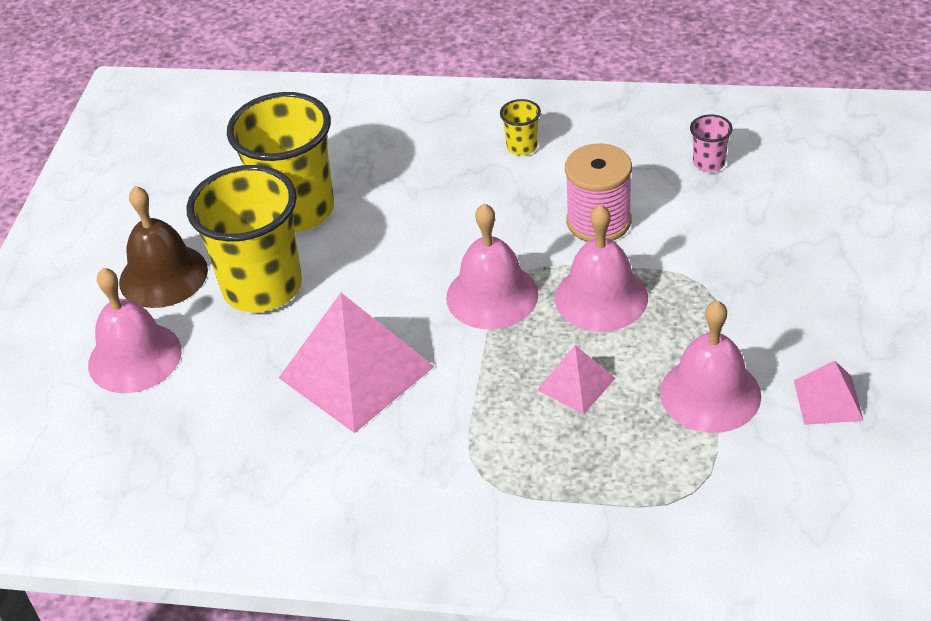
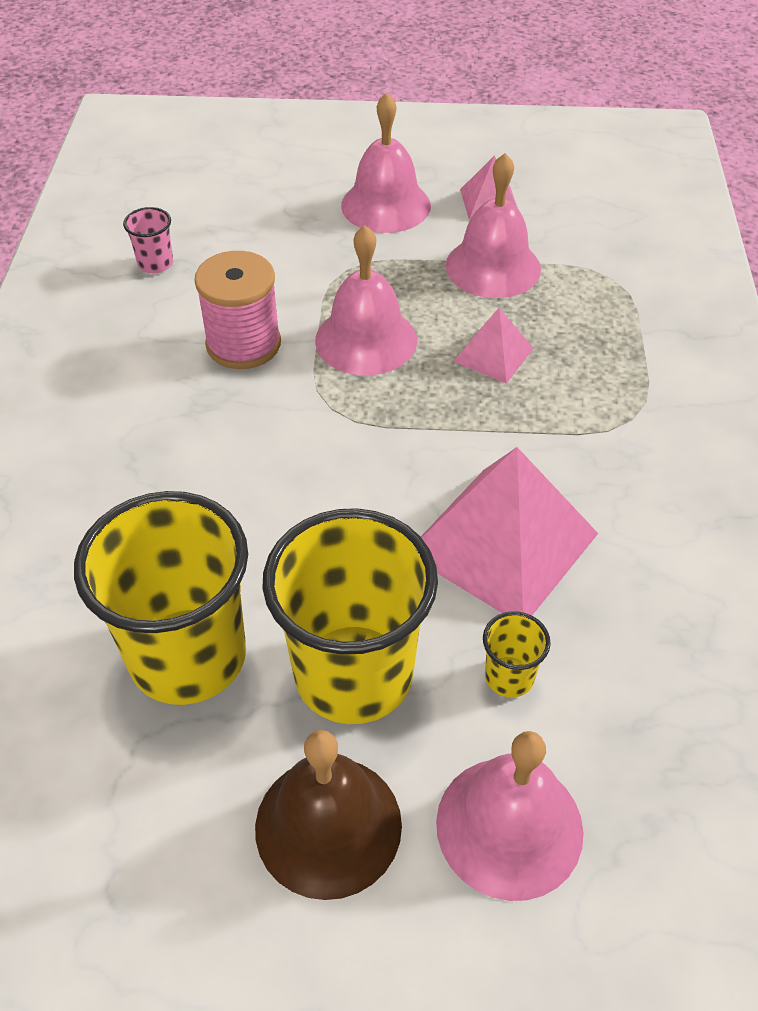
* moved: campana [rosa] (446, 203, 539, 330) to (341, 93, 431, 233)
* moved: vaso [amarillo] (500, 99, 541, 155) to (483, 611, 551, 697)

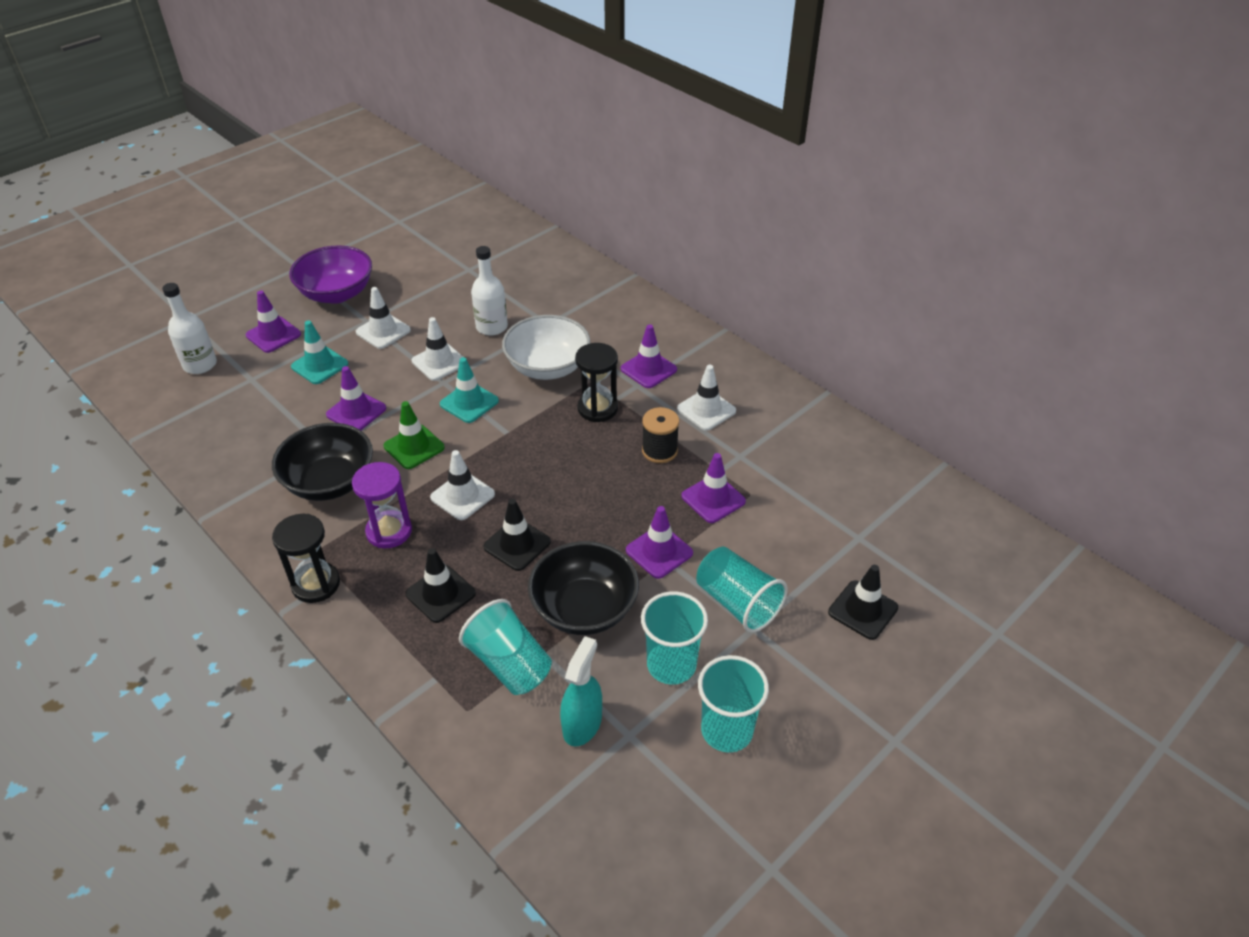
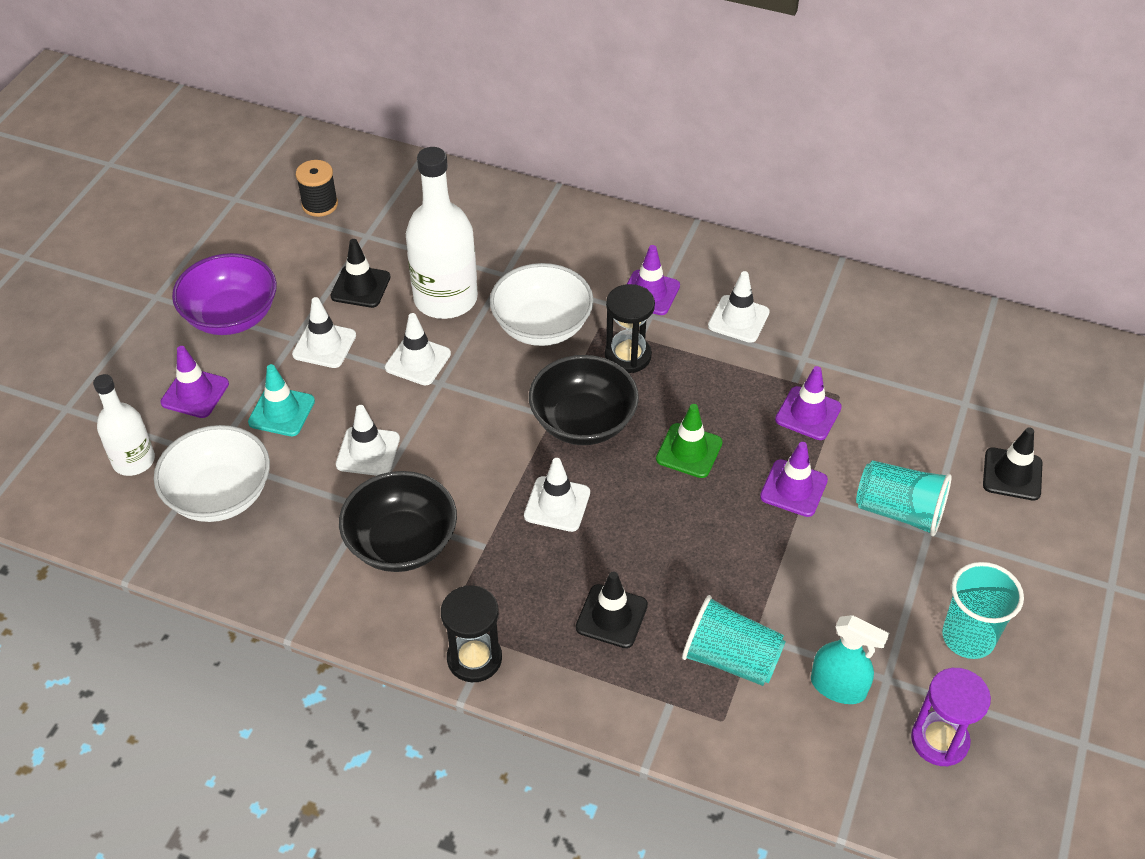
* recoloured: cono de tráfico [morado] (326, 366, 386, 430) to cono de tráfico [blanco] (336, 405, 400, 476)
* moved: reloj de arena [morado] (352, 462, 412, 548) to (911, 668, 991, 766)
* moved: cono de tráfico [verde] (383, 401, 445, 469) to (656, 404, 723, 478)
* removed: cono de tráfico [turquesa] (440, 357, 499, 423)
* resized: botella [blanco] (471, 246, 508, 336) = (406, 147, 478, 319) x1.66
* moved: cono de tráfico [negro] (483, 499, 551, 571) to (330, 239, 391, 308)
* moved: cuenco [negro] (528, 541, 639, 635) to (529, 355, 639, 445)
* turned: pulverizador [turquesa] (560, 636, 602, 746) = (811, 615, 889, 704) 120 degrees clockwise
* removed: vaso [turquesa] (641, 591, 708, 685)
* moved: carrete [negro] (642, 407, 679, 463) to (296, 160, 338, 217)
* added: cuenco [blanco] (154, 425, 270, 522)

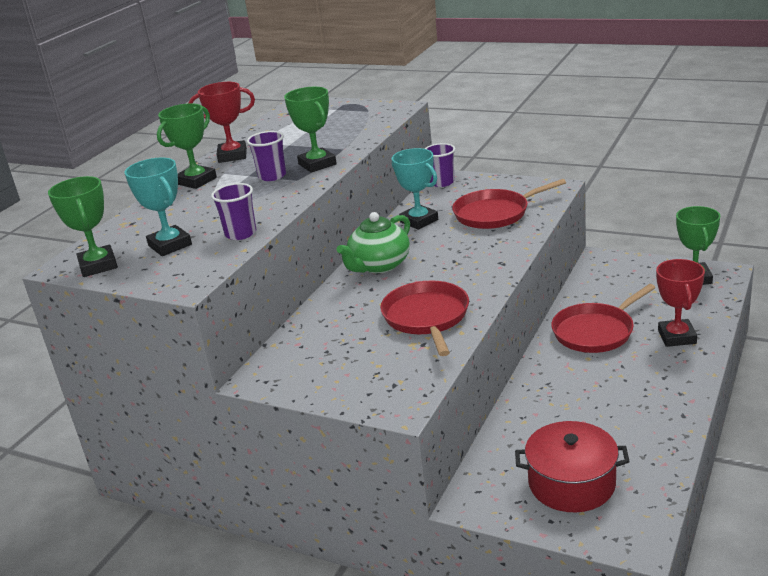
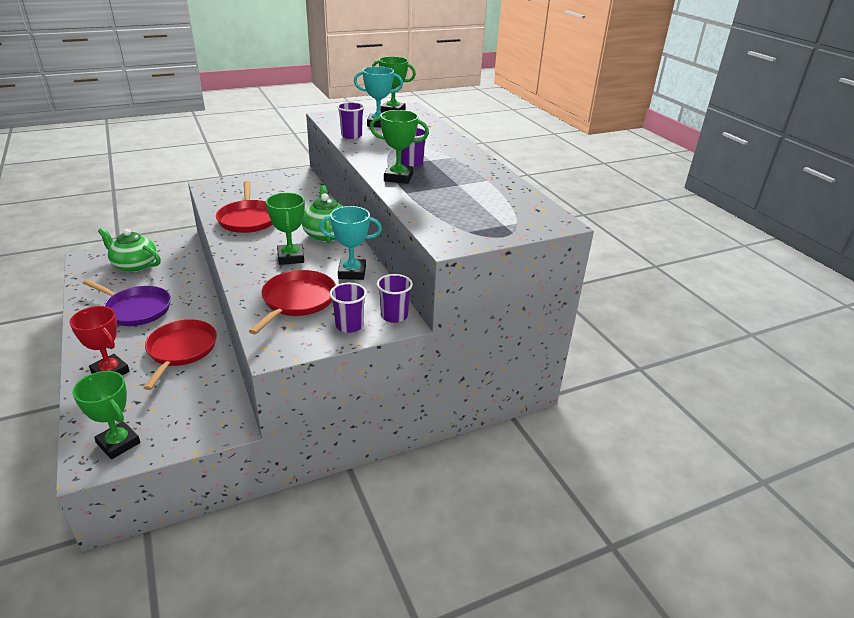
* moved: trofeo [verde] (157, 103, 217, 189) to (266, 193, 305, 265)
* removed: trofeo [rojo] (188, 82, 255, 163)
* turned: sartén [rojo] (380, 280, 469, 356) = (216, 181, 273, 233) 45 degrees clockwise
* replaced: olla [rojo] (515, 421, 630, 512) to tetera [verde] (98, 228, 161, 272)
* added: sartén [morado] (83, 279, 171, 326)
* added: vaso [morado] (330, 283, 367, 333)

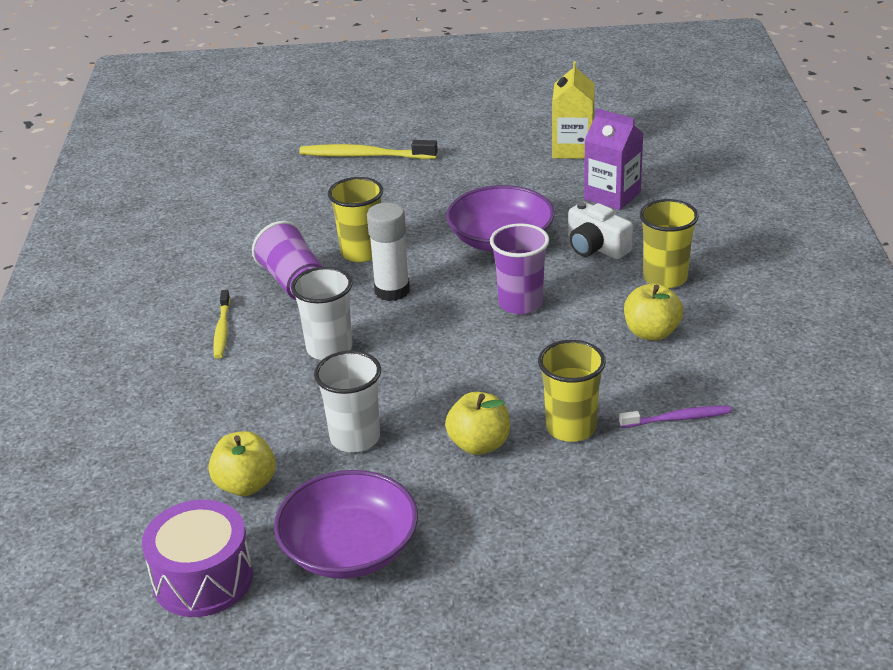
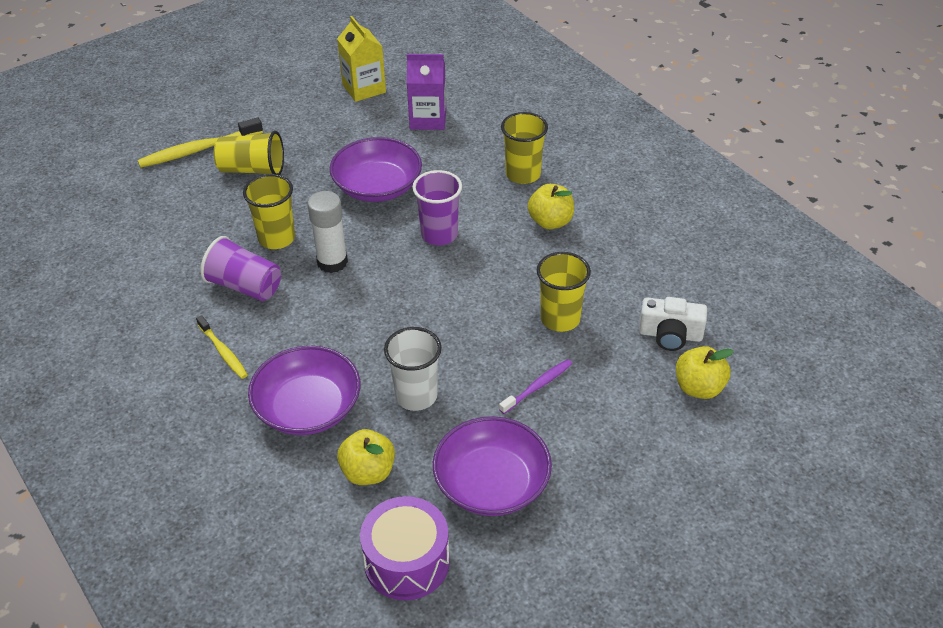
* removed: vaso [blanco] (291, 267, 352, 360)
* moved: manzana [amarillo] (445, 392, 510, 455) to (676, 346, 734, 399)
* moved: cámara [blanco] (568, 202, 633, 259) to (639, 297, 707, 351)
* moved: cepillo de dientes [morado] (619, 406, 732, 428) to (499, 359, 572, 414)
* added: vaso [amarillo] (214, 131, 284, 175)
* added: cuenco [morado] (248, 346, 360, 435)

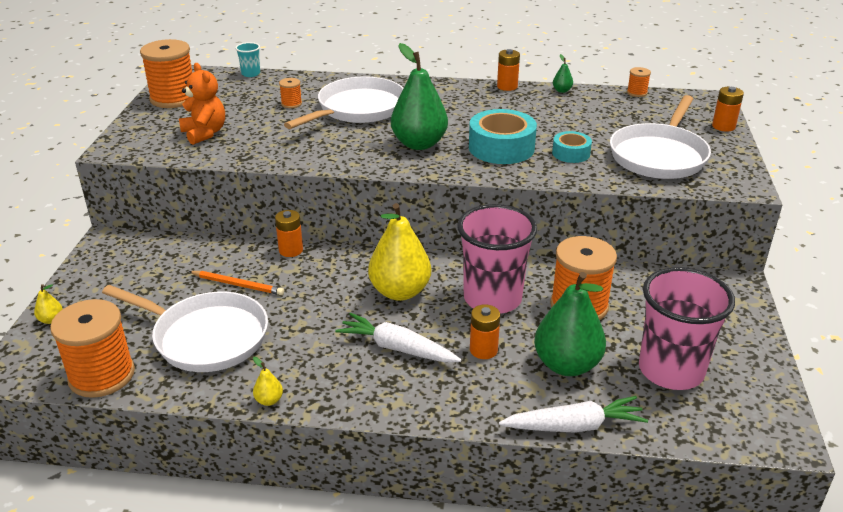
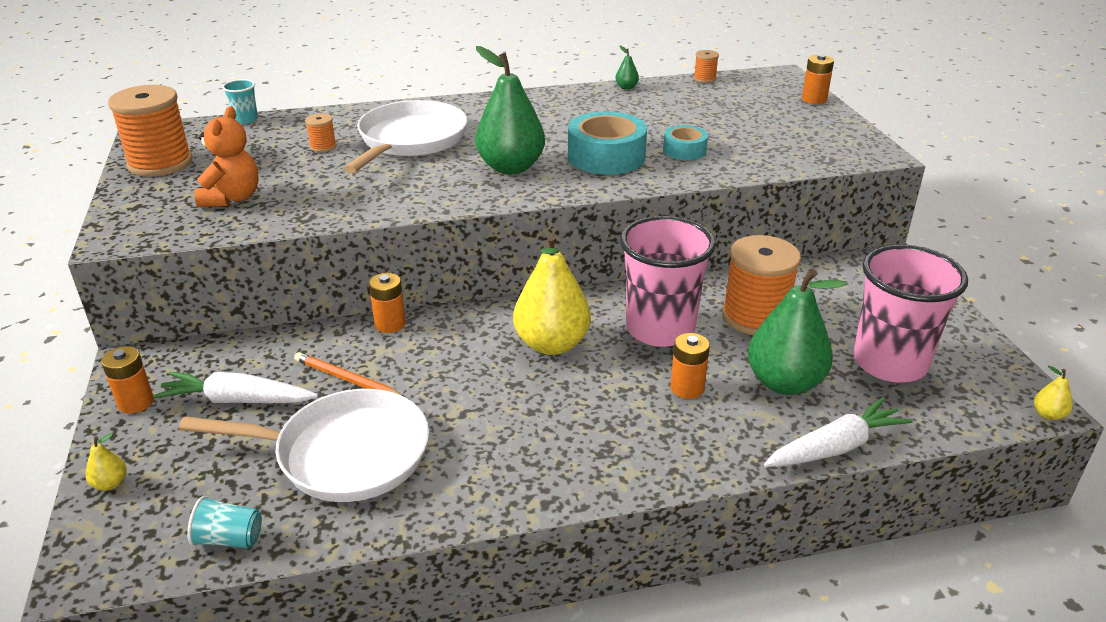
* replaced: carrete [naranja] (50, 299, 135, 398) to vaso [turquesa] (187, 496, 262, 548)
* turned: osito [naranja] (179, 63, 225, 145) = (194, 106, 259, 207) 60 degrees clockwise
* turned: lápiz [naranja] (189, 271, 284, 295) = (294, 352, 406, 398) 150 degrees counterclockwise
* moved: pera [amarillo] (253, 357, 283, 406) to (1034, 365, 1072, 420)
* moved: zanahoria [blanco] (335, 313, 461, 363) to (153, 372, 318, 403)
* moved: pila [naranja] (497, 49, 520, 91) to (101, 346, 154, 414)
* removed: sartén [blanco] (610, 95, 711, 179)

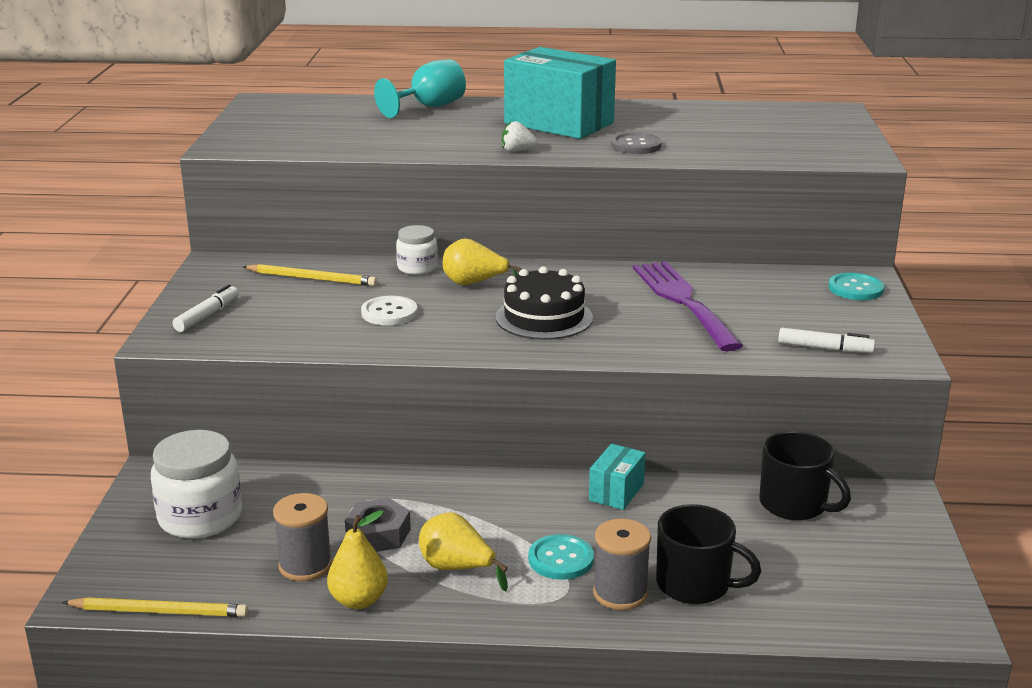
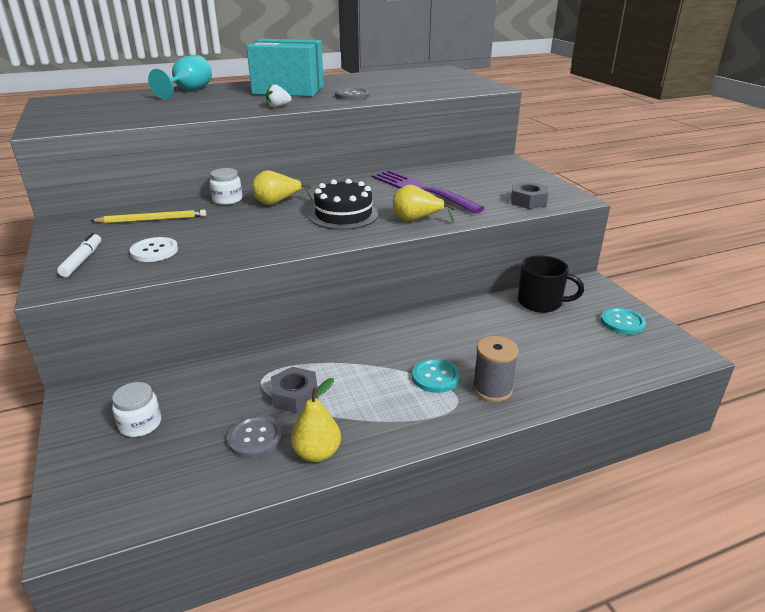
* removed: lápiz [amarillo] (62, 597, 248, 617)
* resized: tarro [blanco] (151, 430, 242, 539) = (112, 382, 161, 437) x0.58
* replaced: carrete [gris] (273, 493, 332, 581) to botón [gris] (227, 415, 283, 459)
* moved: botón [blanco] (361, 296, 418, 325) to (129, 237, 178, 262)
* moved: pera [amarillo] (419, 513, 508, 591) to (393, 185, 455, 223)
* removed: caja [turquesa] (589, 444, 646, 510)
* removed: taza [negro] (656, 504, 761, 604)
* replaced: rotulador [blanco] (778, 328, 875, 353) to tuerca [gris] (511, 182, 548, 209)
* moved: botón [turquesa] (829, 273, 884, 300) to (601, 308, 646, 335)

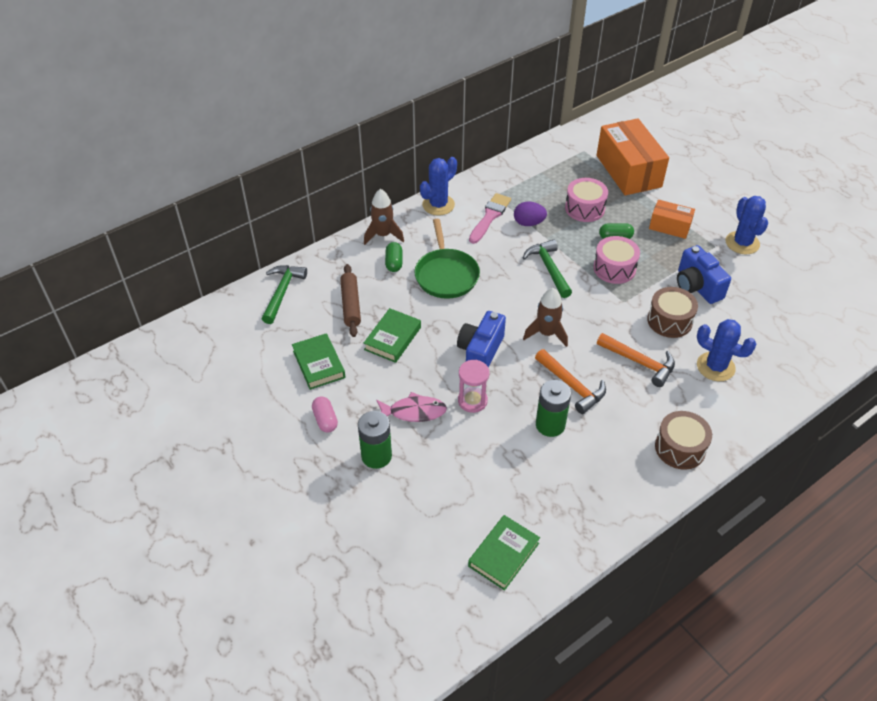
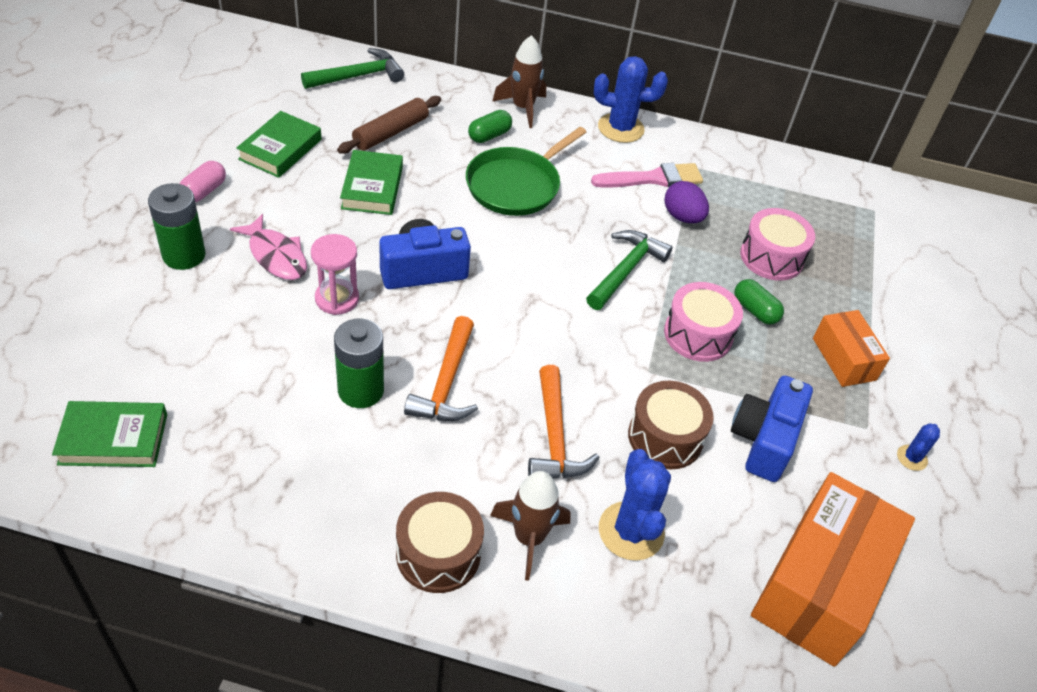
* turned: libro [verde] (364, 308, 421, 363) = (340, 150, 403, 215) 75 degrees counterclockwise
* moved: cohete [marrón] (523, 288, 568, 347) to (490, 471, 571, 581)
* moved: caja [naranja] (597, 118, 669, 196) to (751, 472, 915, 667)
* resized: cactus [azul] (726, 196, 768, 254) = (897, 423, 940, 471) x0.51

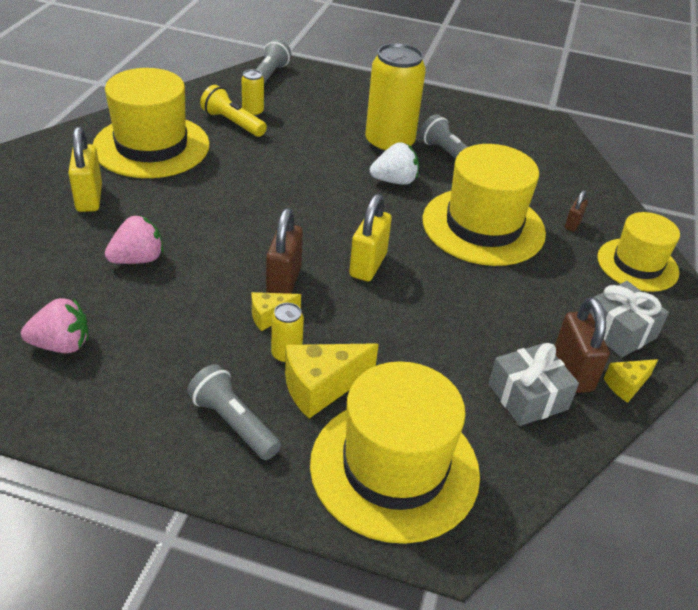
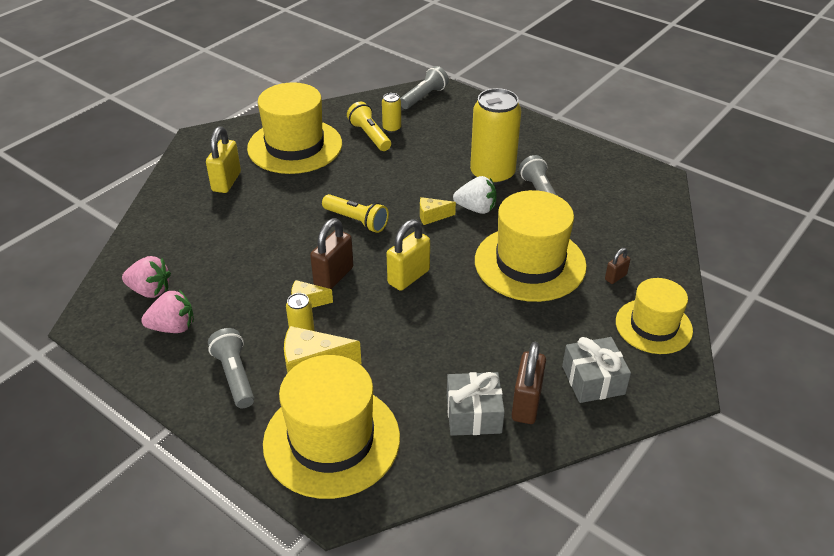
* moved: fresa [rosa] (105, 215, 164, 264) to (141, 290, 194, 333)
* moved: queso [amarillo] (604, 359, 658, 403) to (420, 197, 456, 225)
* added: lámpara de mano [amarillo] (322, 194, 389, 233)

